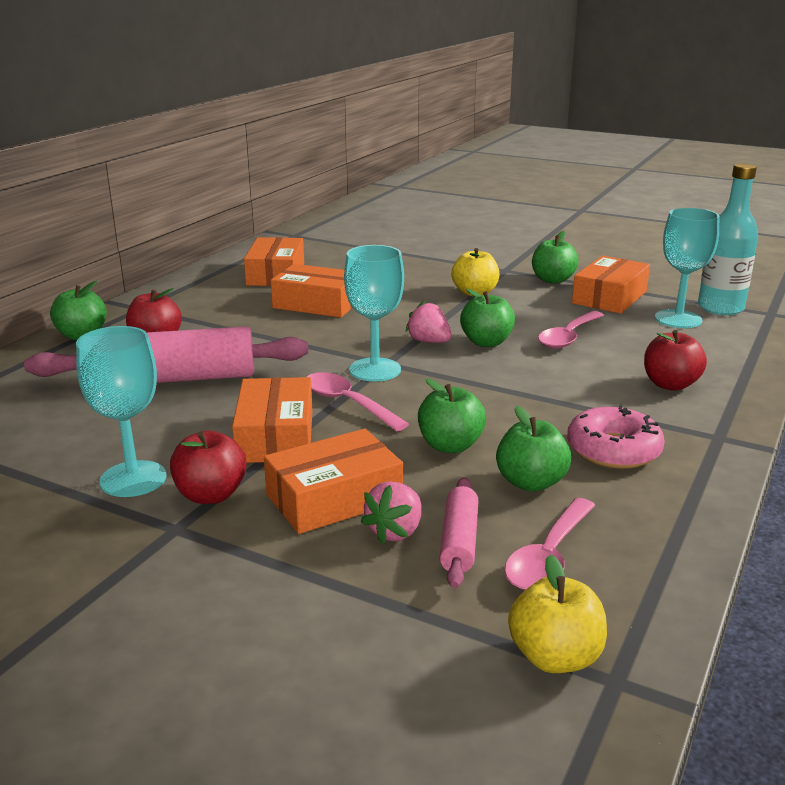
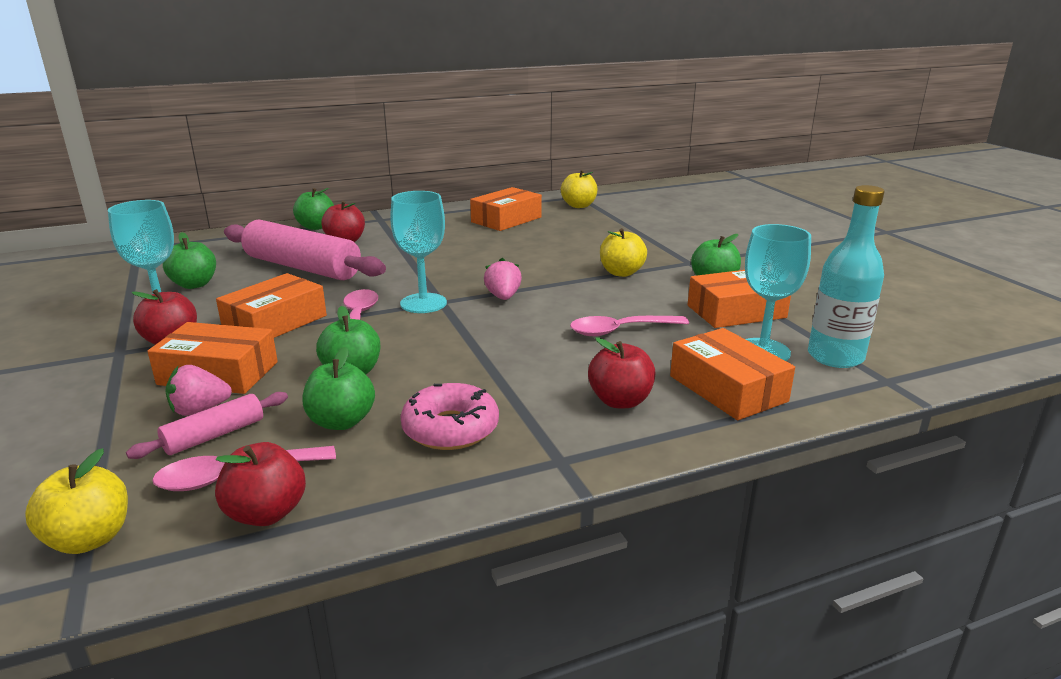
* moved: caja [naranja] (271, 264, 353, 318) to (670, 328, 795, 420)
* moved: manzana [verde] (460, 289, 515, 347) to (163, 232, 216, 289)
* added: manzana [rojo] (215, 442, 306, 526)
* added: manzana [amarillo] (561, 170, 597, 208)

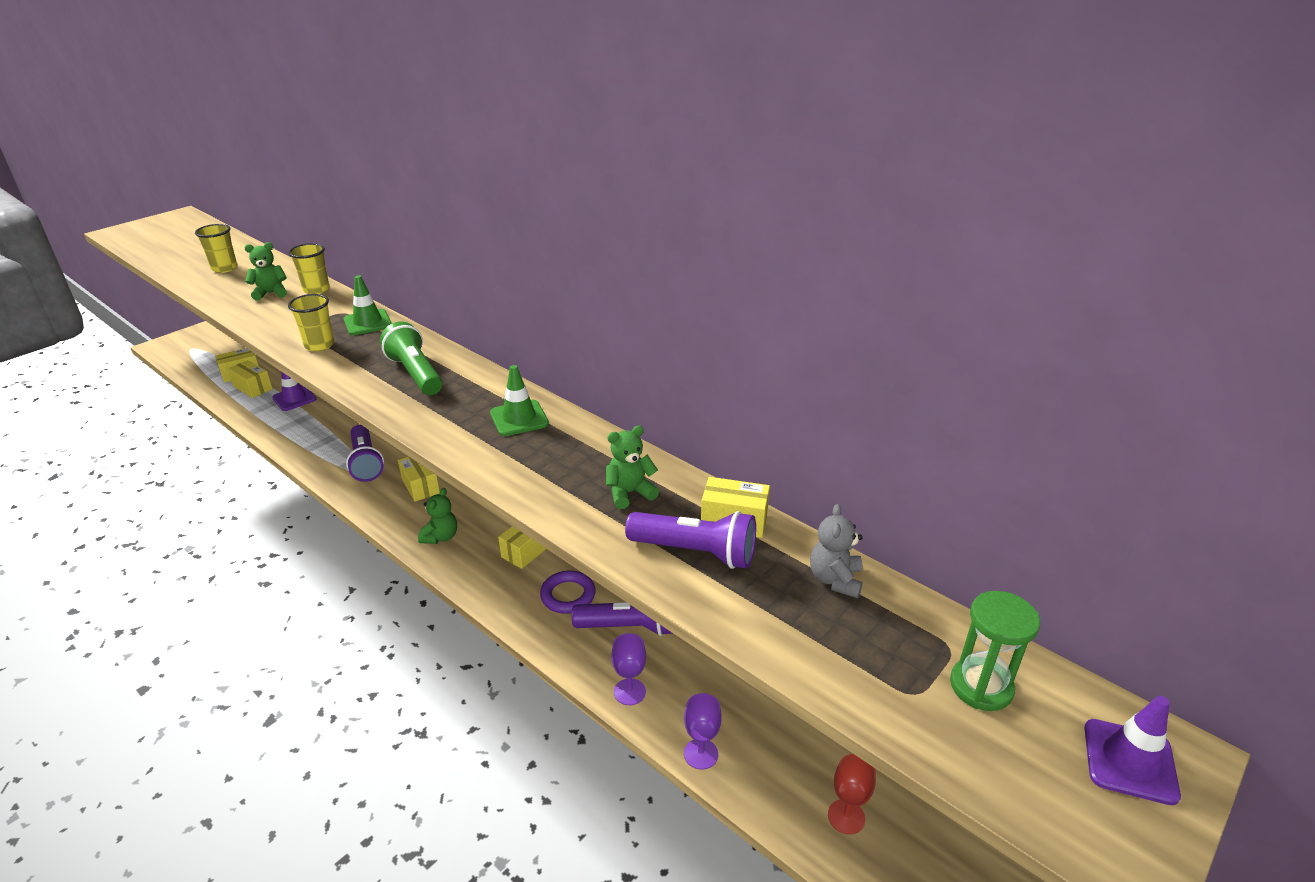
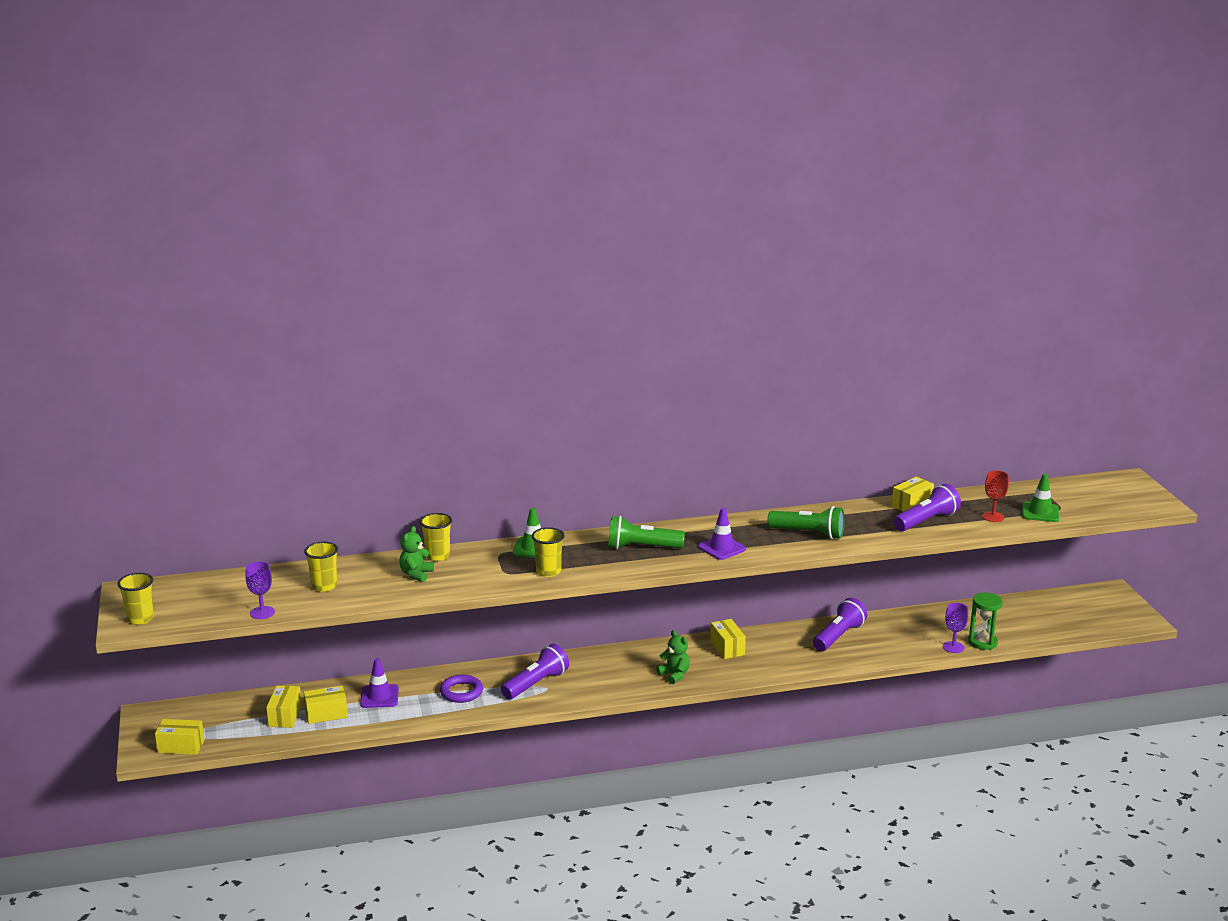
* turned: lámpara de mano [morado] (346, 425, 384, 482) = (501, 644, 569, 699) 60 degrees counterclockwise
* moved: caja [amarillo] (398, 457, 440, 502) to (155, 719, 204, 755)
* moved: cono de tráfico [verde] (490, 365, 549, 436) to (1022, 474, 1059, 522)
* moved: anillo [morado] (540, 570, 596, 614) to (440, 675, 483, 703)
* removed: osito [verde] (606, 425, 659, 509)
* moved: copa [morado] (611, 633, 646, 705) to (245, 562, 275, 619)
* removed: osito [gris] (810, 504, 863, 598)
* moved: copa [rojo] (828, 754, 876, 835) to (982, 470, 1009, 522)
* moved: reloj de arena [verde] (950, 591, 1040, 711) to (968, 593, 1003, 650)
* moved: cono de tráfico [morado] (1084, 696, 1181, 805) to (698, 508, 746, 560)
* added: vaso [amarillo] (117, 573, 154, 625)
* added: lámpara de mano [verde] (767, 506, 844, 539)

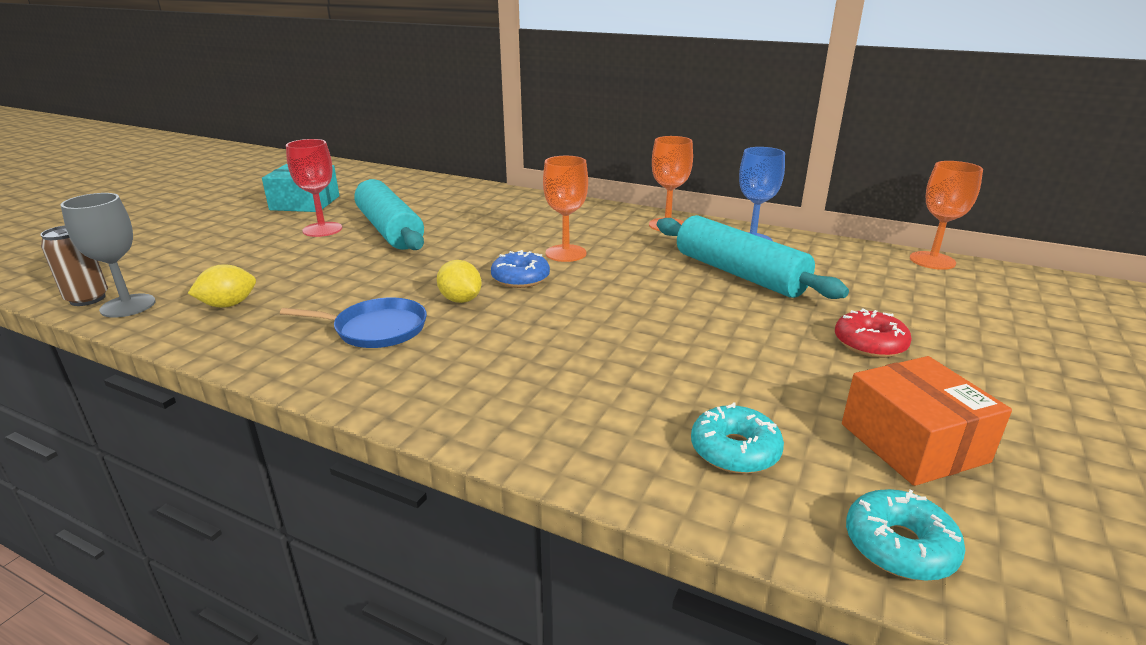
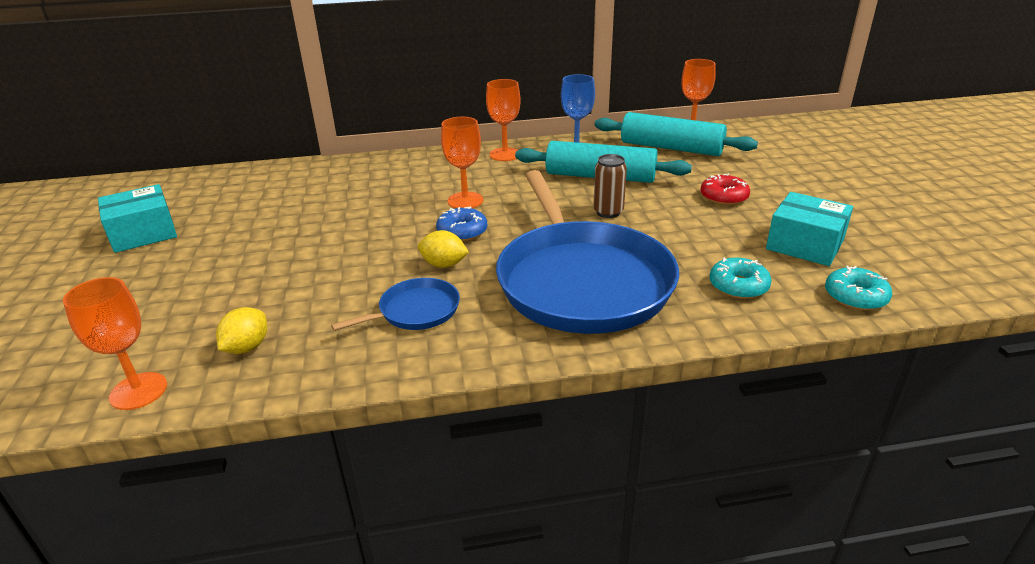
* moved: lata [marrón] (41, 225, 108, 306) to (593, 154, 627, 218)
* recoloured: copa [gris] (61, 193, 156, 318) to copa [naranja] (63, 277, 167, 410)
* removed: copa [rojo] (286, 139, 342, 237)
* moved: rodillo [turquesa] (354, 179, 424, 250) to (595, 112, 758, 156)
* recoloured: caja [naranja] (842, 356, 1012, 486) to caja [turquesa] (766, 192, 853, 266)
* added: sartén [azul] (496, 170, 679, 334)

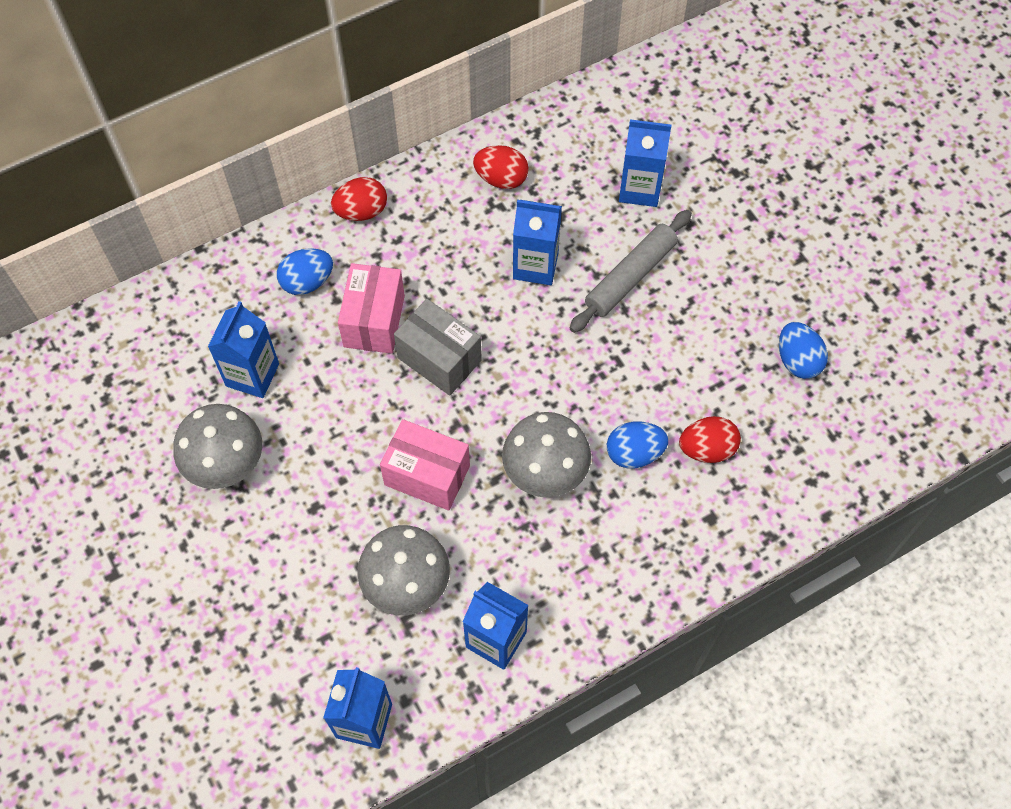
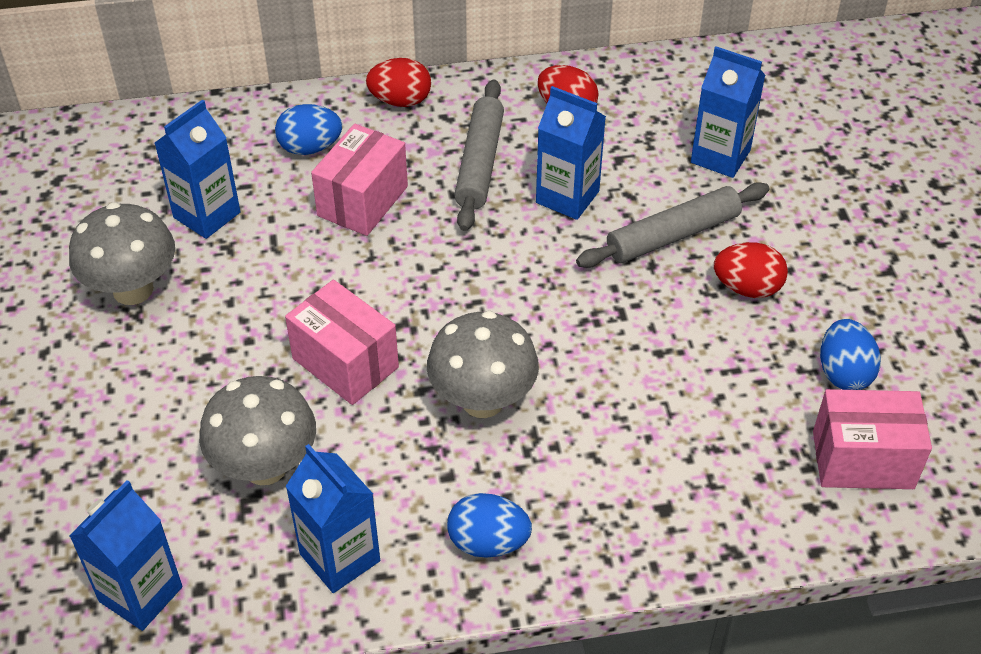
* removed: caja [gris] (394, 299, 482, 396)
* moved: huevo [azul] (607, 421, 668, 469) to (447, 493, 532, 558)
* moved: huevo [rojo] (679, 416, 741, 463) to (714, 242, 788, 298)
* added: rodillo [gris] (454, 79, 504, 231)
* added: caja [rosa] (813, 389, 932, 489)

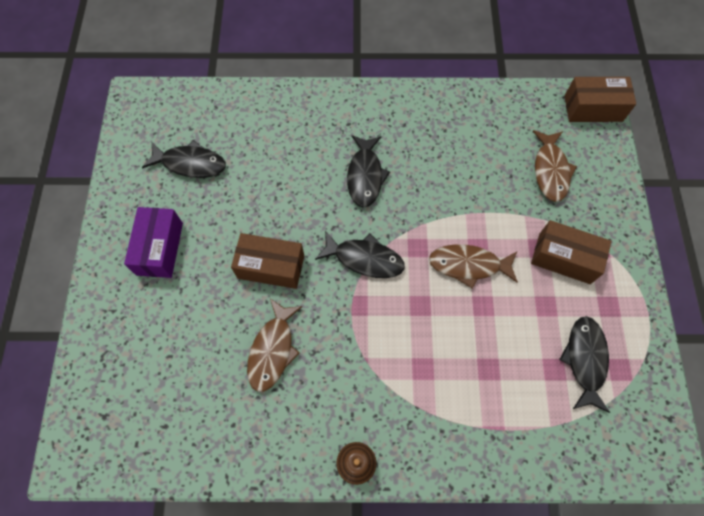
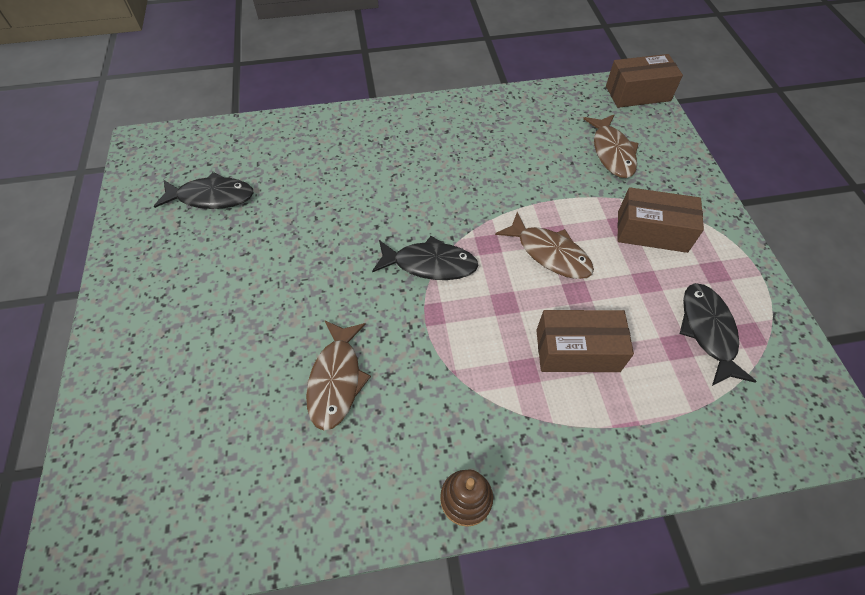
* removed: caja [morado] (124, 207, 183, 278)
* moved: caja [marrón] (231, 233, 304, 289) to (536, 310, 634, 372)
* removed: pez [negro] (347, 135, 390, 208)
* turned: pez [marrón] (429, 244, 518, 289) = (495, 212, 594, 279) 135 degrees counterclockwise

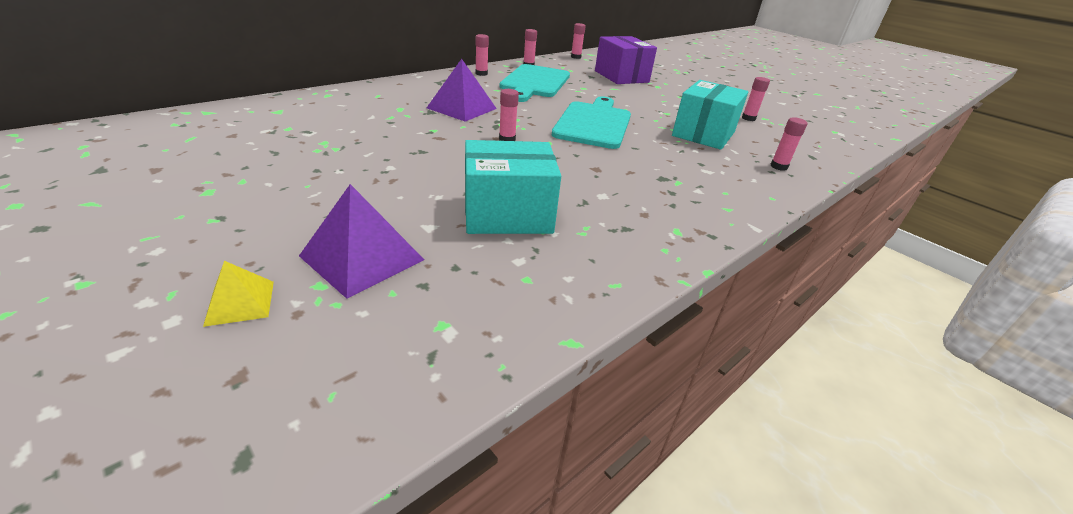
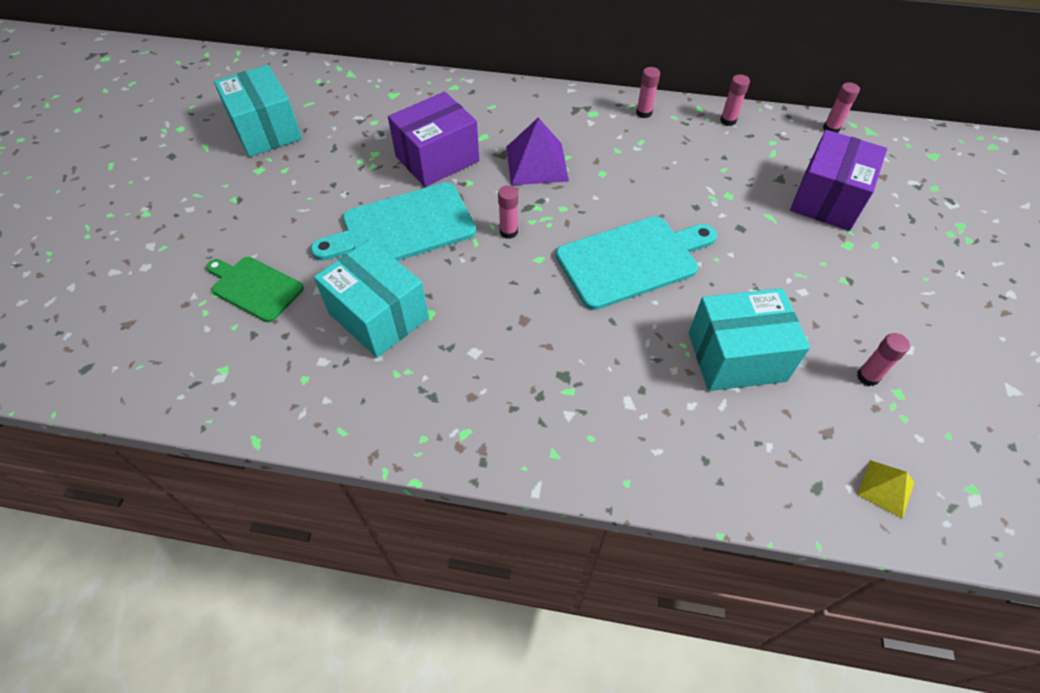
* moved: pirámide [amarillo] (203, 261, 274, 327) to (857, 460, 914, 519)
* replaced: pirámide [morado] (299, 184, 424, 299) to tabla de cortar [verde] (206, 257, 304, 322)
* moved: tabla de cortar [turquesa] (499, 64, 570, 102) to (311, 182, 476, 261)
* removed: barra de pegamento [rosa] (770, 117, 808, 171)
* added: caja [turquesa] (214, 65, 302, 157)
* added: caja [morado] (388, 92, 479, 187)

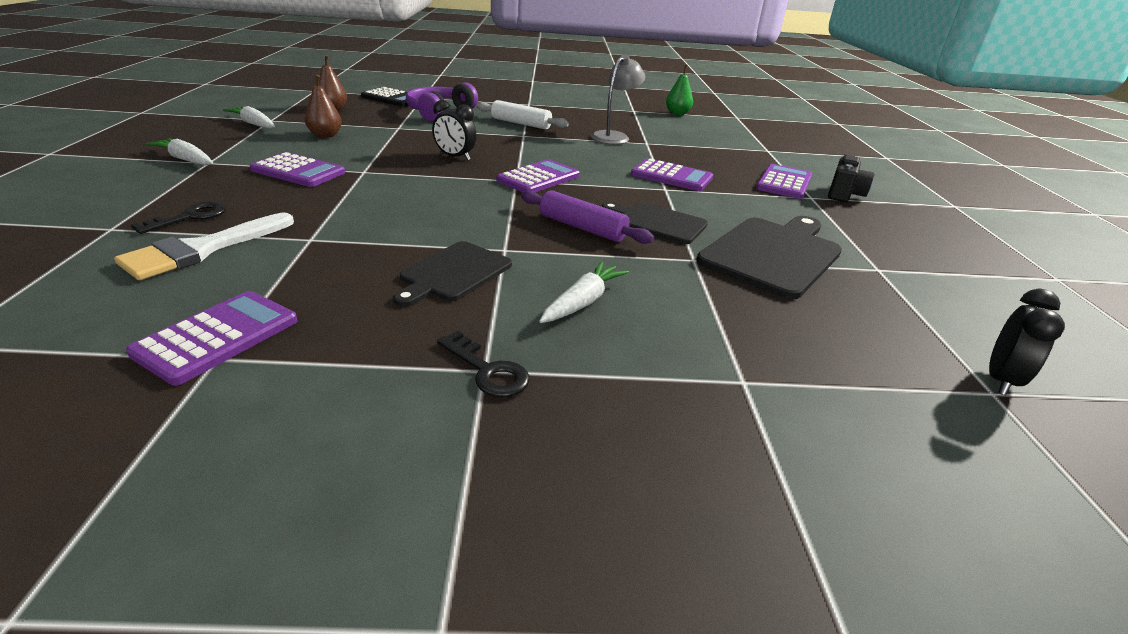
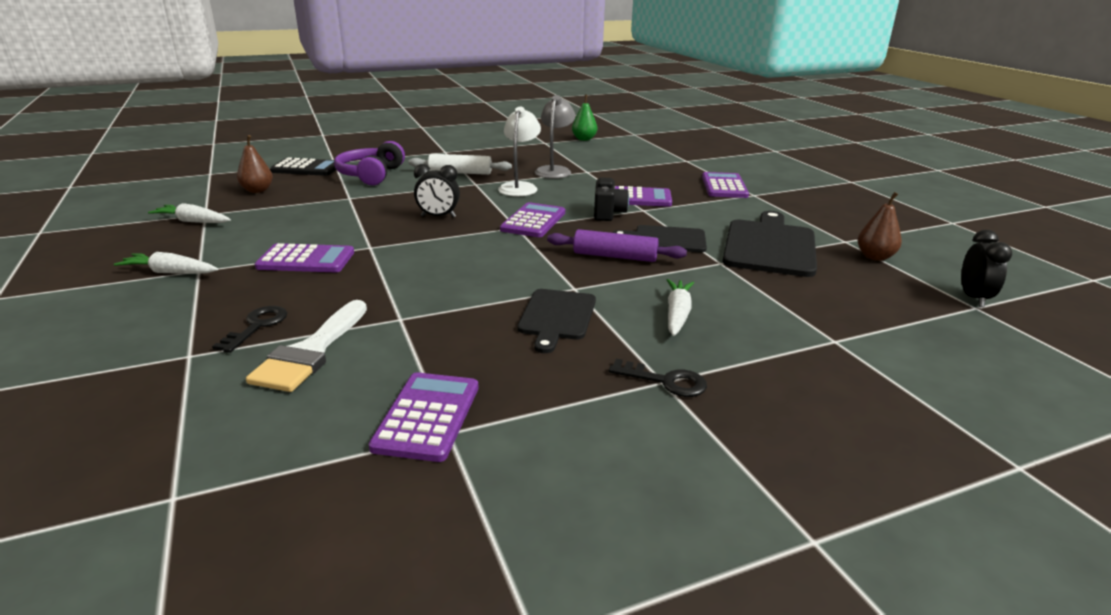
* moved: pera [marrón] (305, 75, 342, 138) to (857, 192, 902, 261)
* moved: cámara [negro] (828, 155, 875, 202) to (594, 177, 629, 221)
* added: lámpara [blanco] (498, 107, 541, 196)

